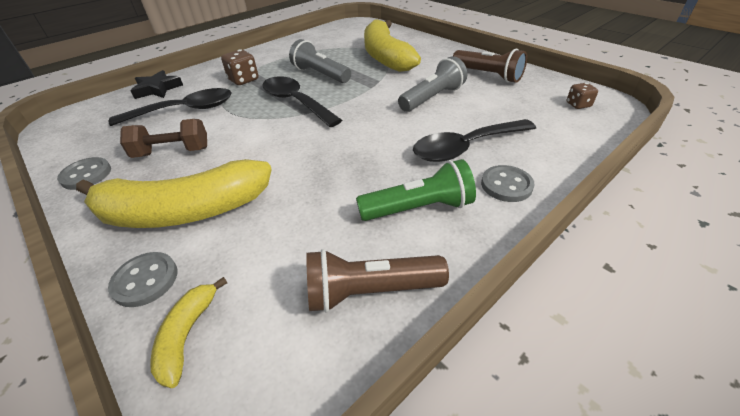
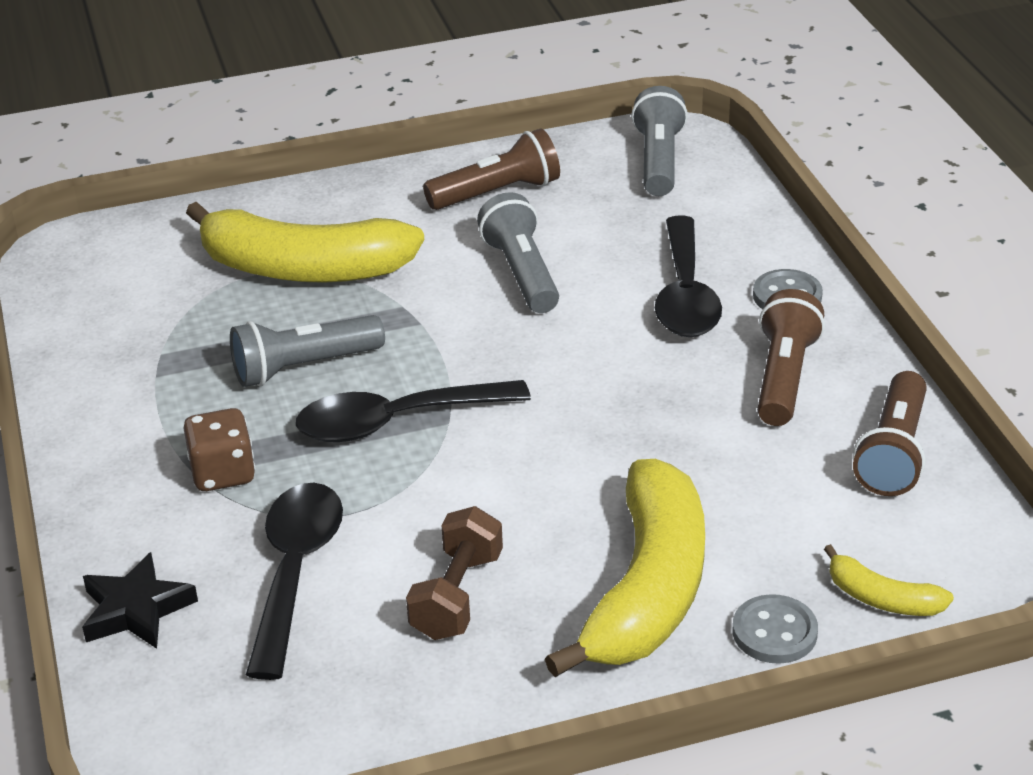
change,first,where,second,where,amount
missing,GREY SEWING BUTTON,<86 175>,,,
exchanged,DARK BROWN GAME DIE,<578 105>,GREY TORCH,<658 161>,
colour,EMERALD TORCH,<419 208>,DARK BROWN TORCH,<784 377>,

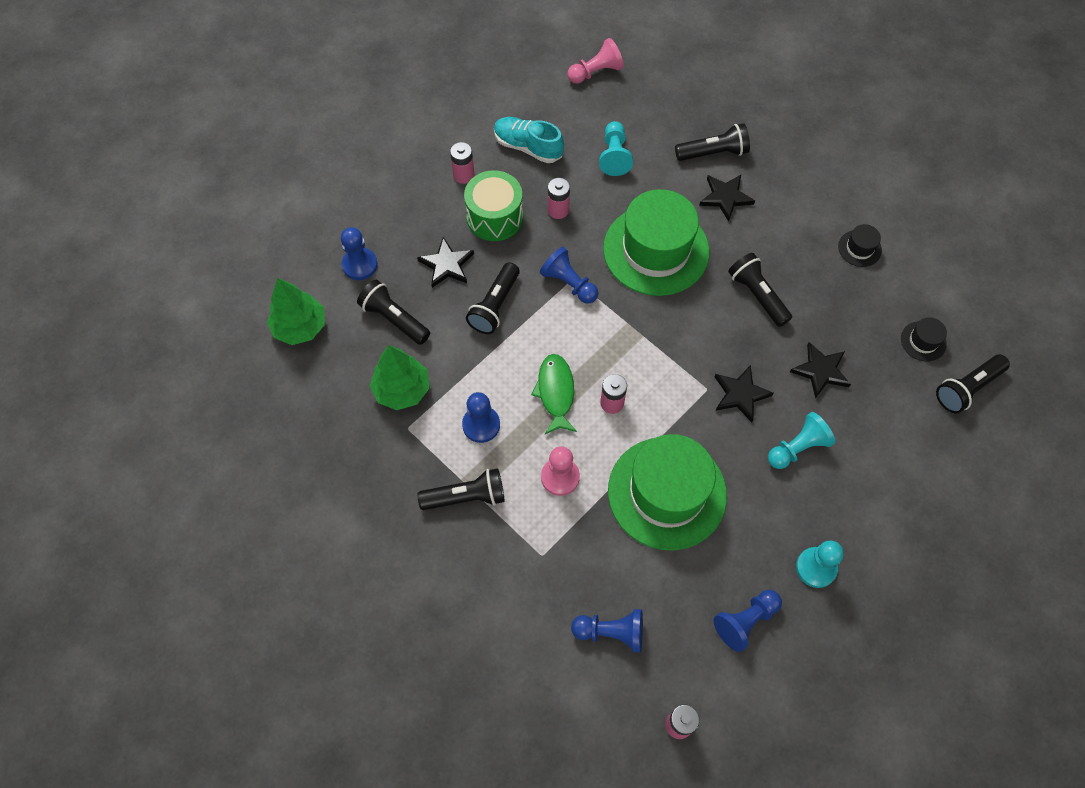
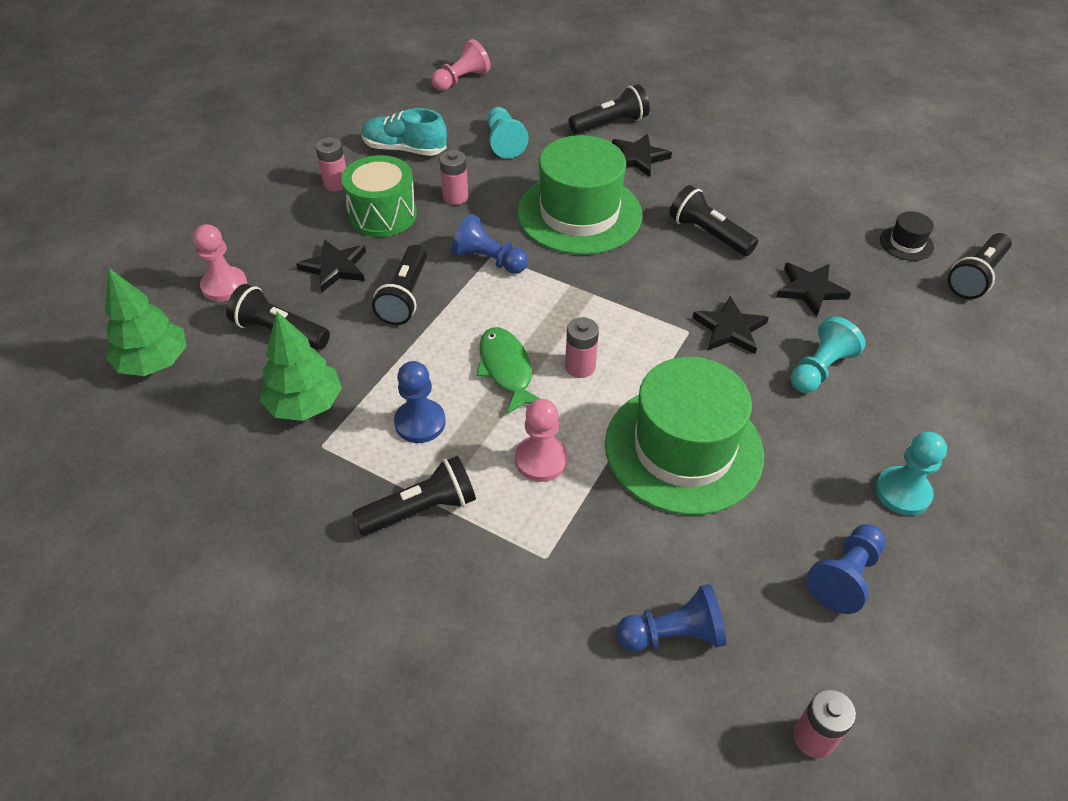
change,first,where,second,where,amount
missing,BLACK HAT,<859 248>,,,
colour,BLUE PAWN,<360 265>,ROSY PAWN,<224 286>,

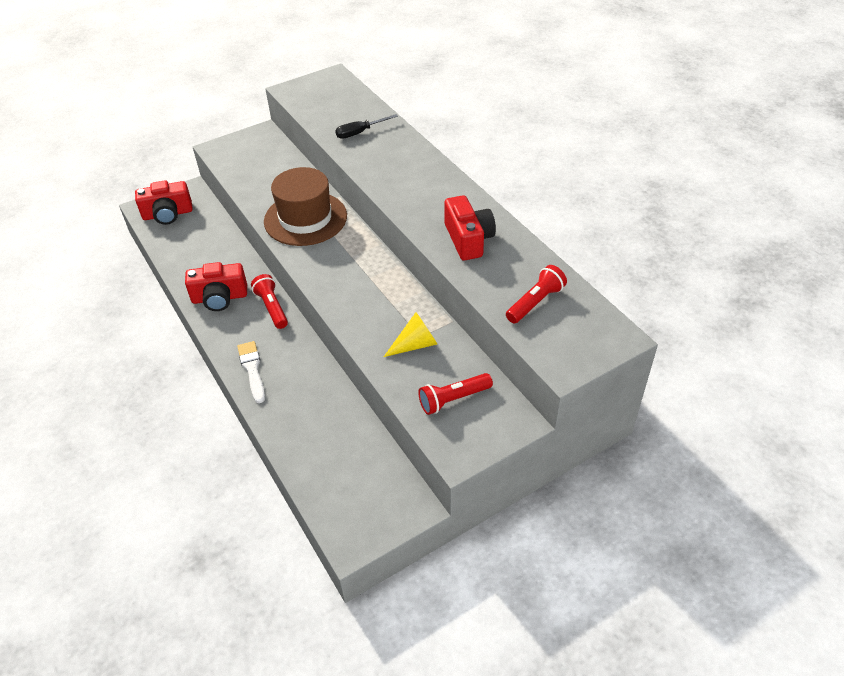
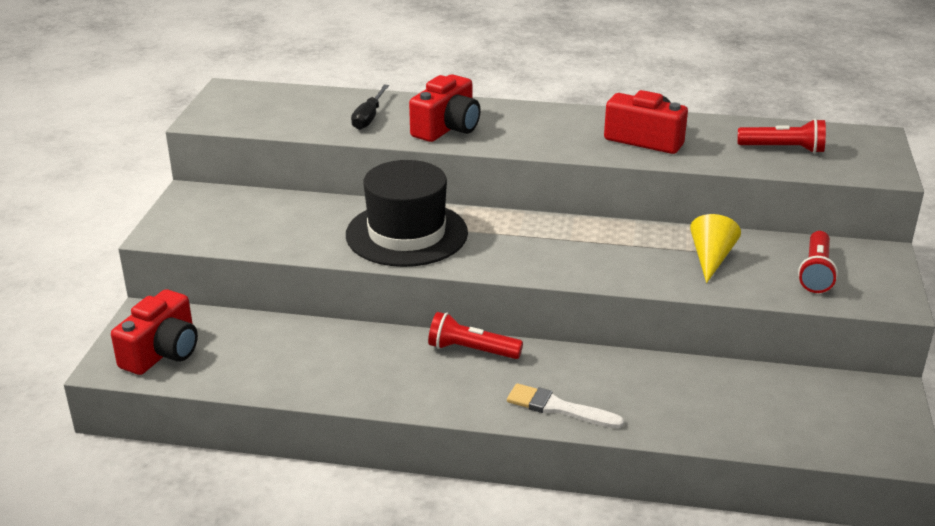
change,first,where,second,where,amount
relocated,SCARLET COMPACT CAMERA,<219 298>,,<447 128>,
colour,DARK BROWN HAT,<305 218>,BLACK HAT,<406 234>,
spun,SCARLET TORCH,<535 302>,,<783 149>,105 degrees clockwise

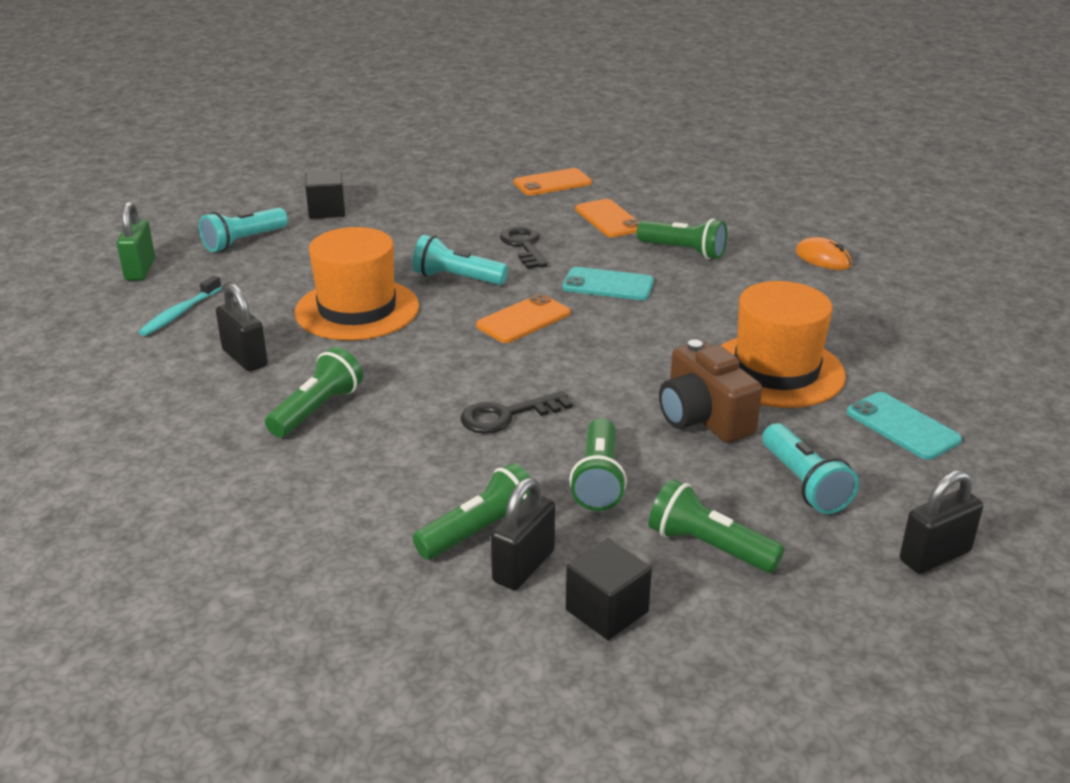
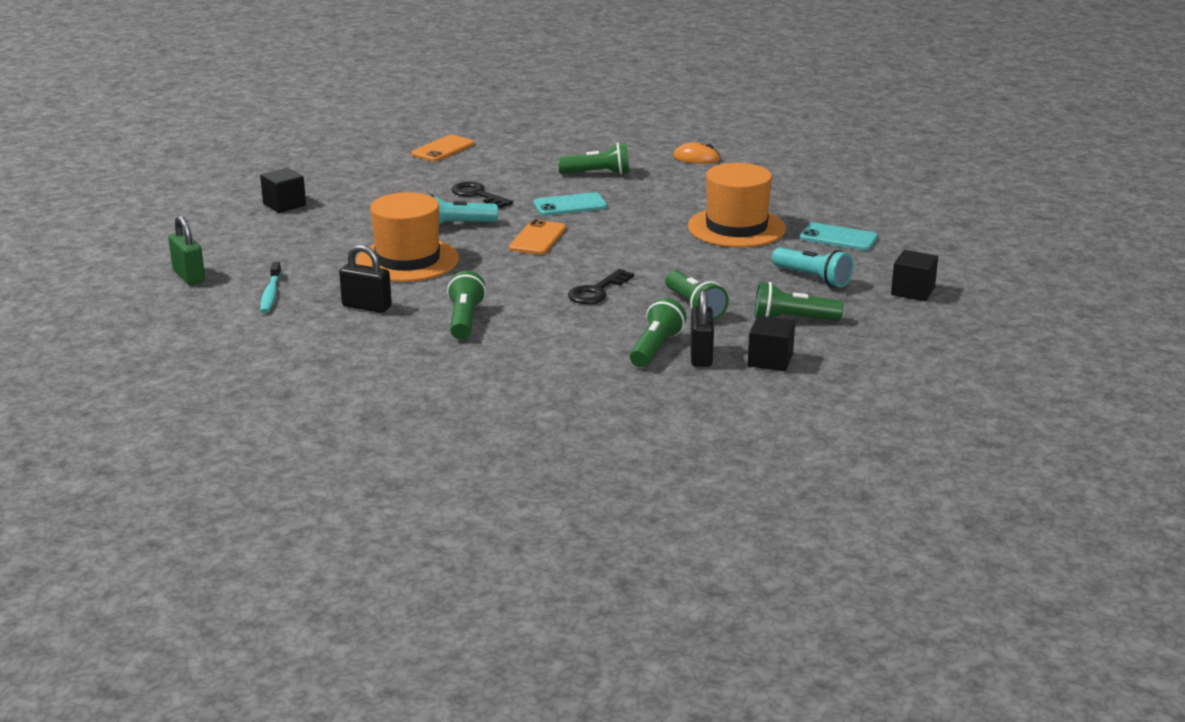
change,first,where,second,where,amount
missing,TURQUOISE TORCH,<244 241>,,,
missing,ORANGE-COLOURED PHONE,<609 219>,,,
missing,DARK BROWN COMPACT CAMERA,<703 418>,,,
exchanged,BLACK SMALL LOCK,<934 556>,BLACK BLOCK,<912 291>,

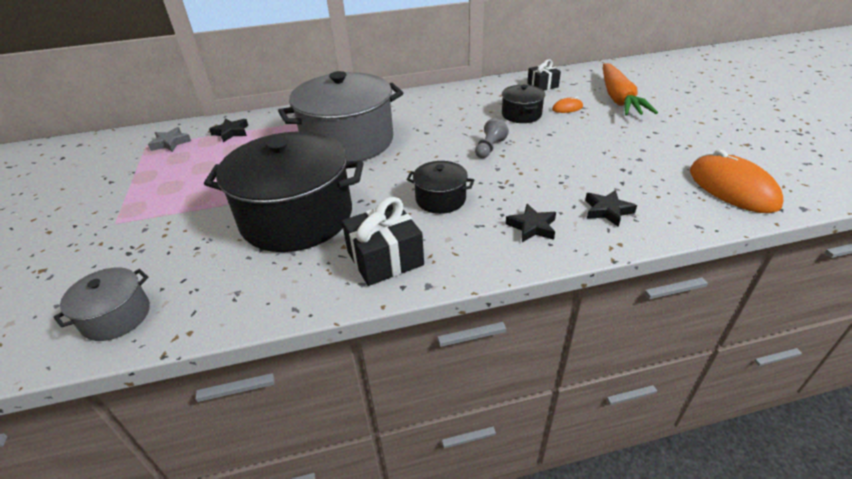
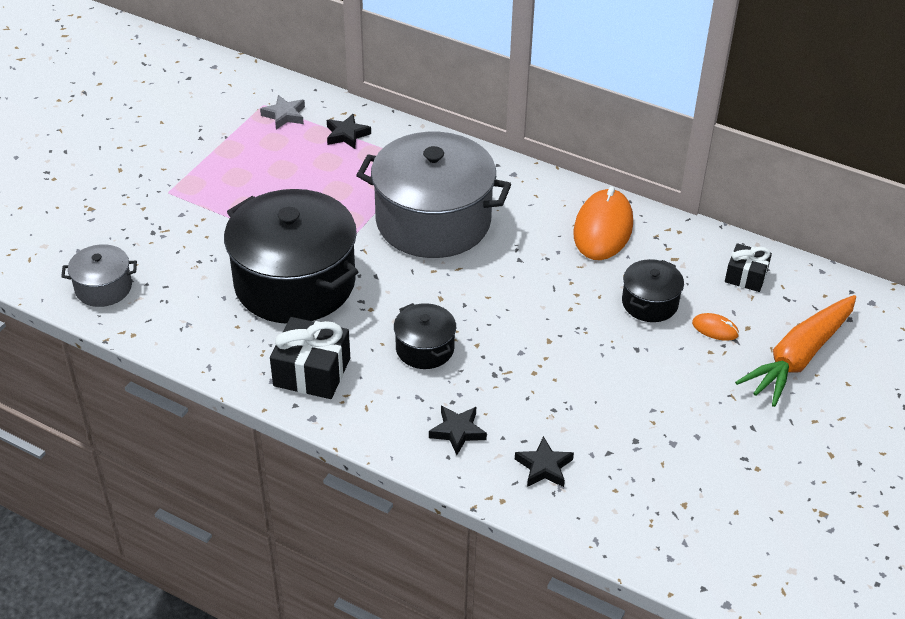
change,first,where,second,where,amount
missing,GREY PAWN,<489 148>,,,
relocated,ORANGE-COLOURED PC MOUSE,<732 188>,,<603 228>,

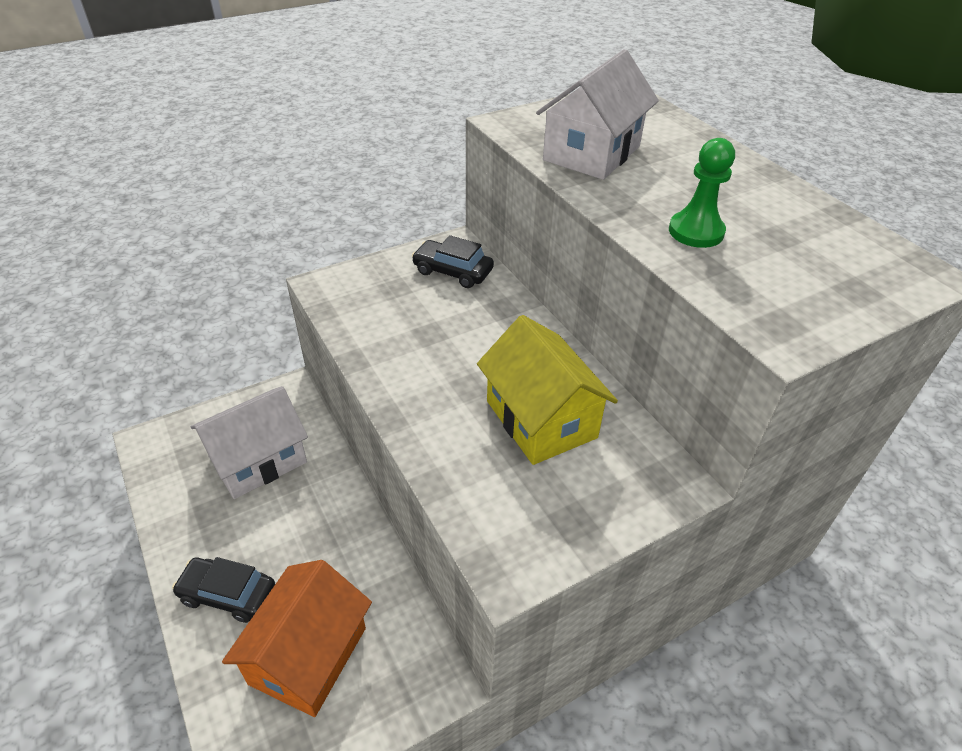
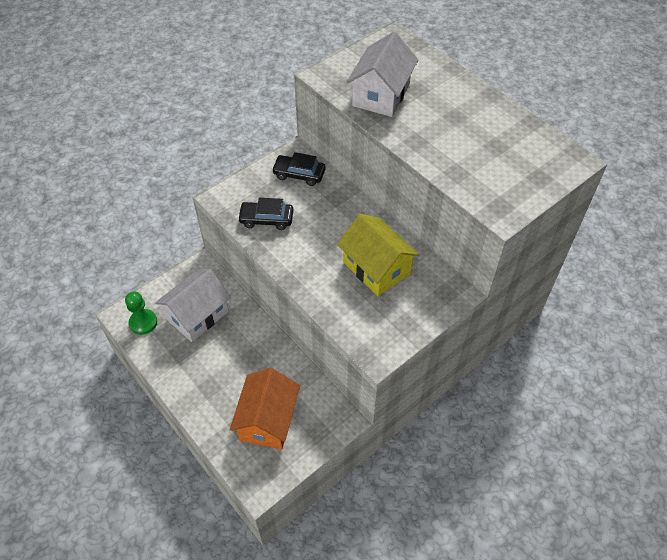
change,first,where,second,where,amount
relocated,BLACK CAR,<228 594>,,<266 219>,
relocated,EMERALD PAWN,<696 232>,,<143 322>,

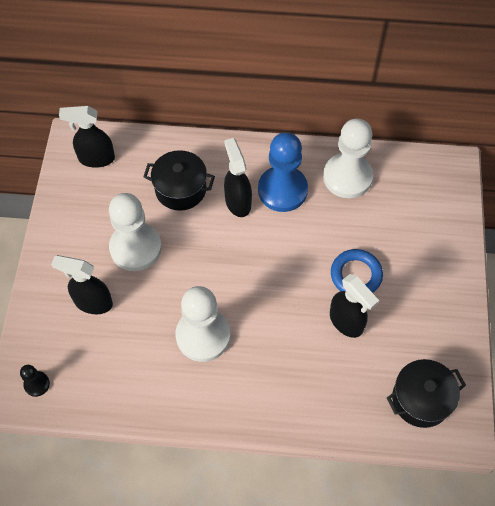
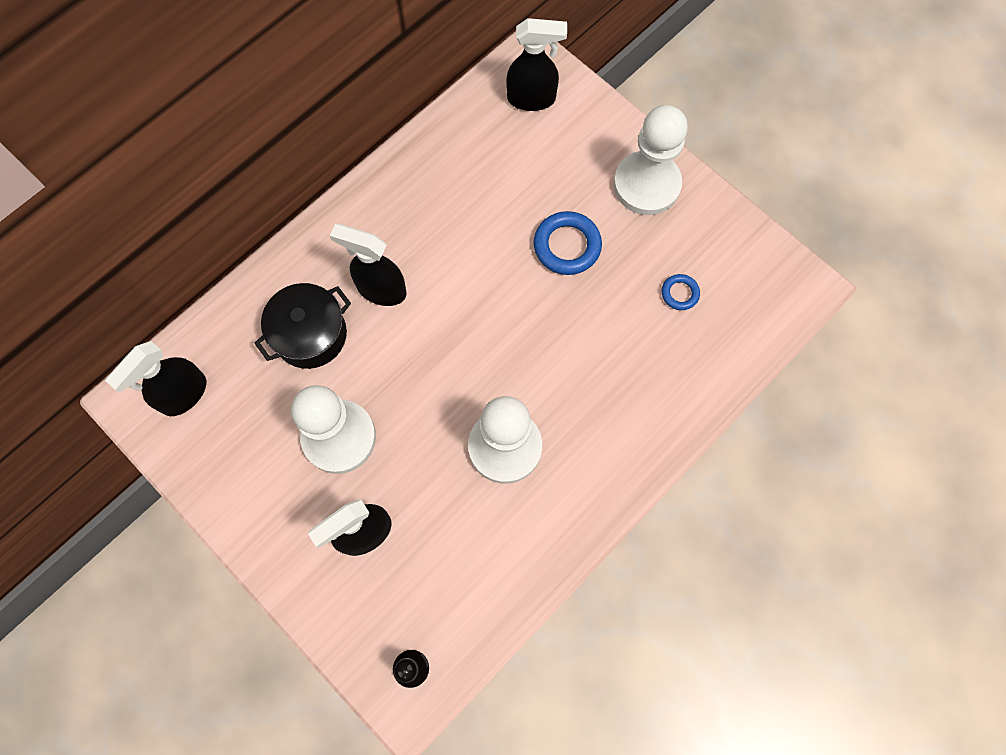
change,first,where,second,where,amount
missing,BLUE PAWN,<282 190>,,,
missing,BLACK STOCKPOT,<421 399>,,,
appeared,,,BLUE RING,<679 293>,
relocated,WHITE PAWN,<347 177>,,<646 185>,
relocated,BLACK SPRAY CLEANER,<346 322>,,<532 99>,

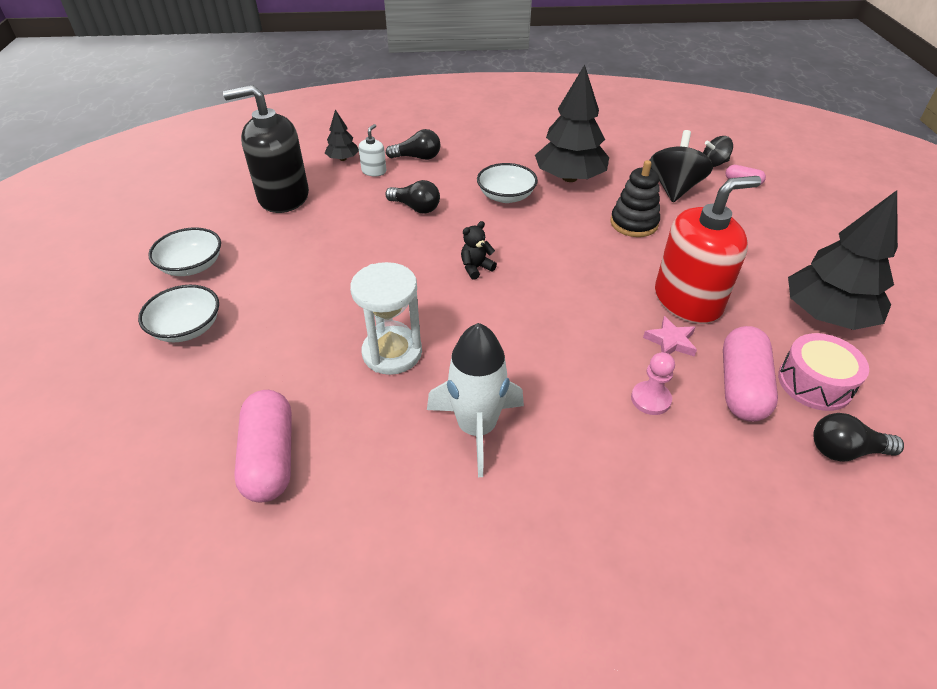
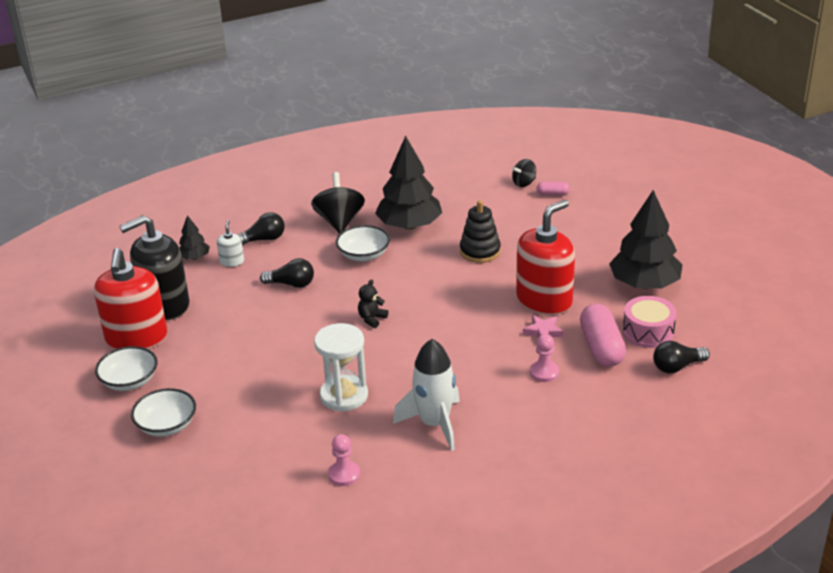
change,first,where,second,where,amount
missing,ROSY PILL,<270 458>,,,
appeared,,,SCARLET SOAP DISPENSER,<136 338>,
appeared,,,ROSY PAWN,<344 474>,
relocated,BLACK SPINNING TOP,<674 188>,,<339 221>,

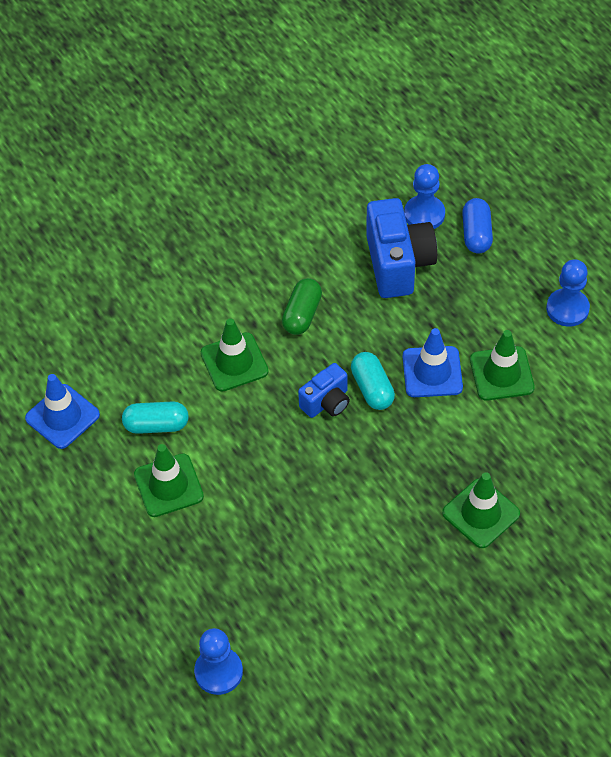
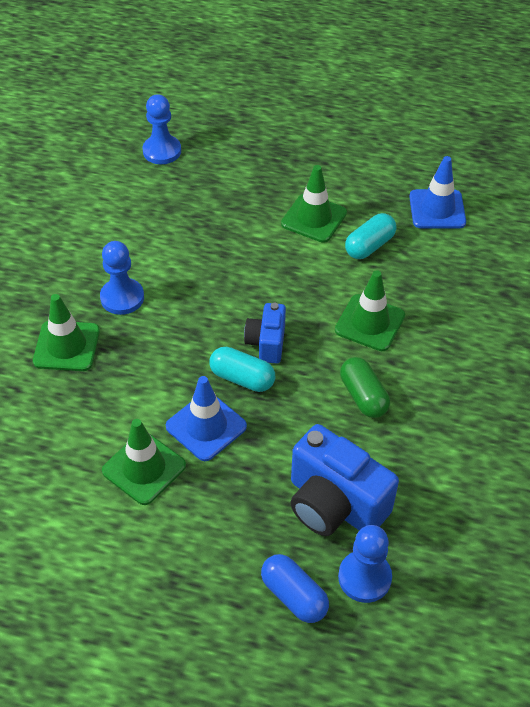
change,first,where,second,where,amount
relocated,BLUE PAWN,<567 309>,,<122 298>,

